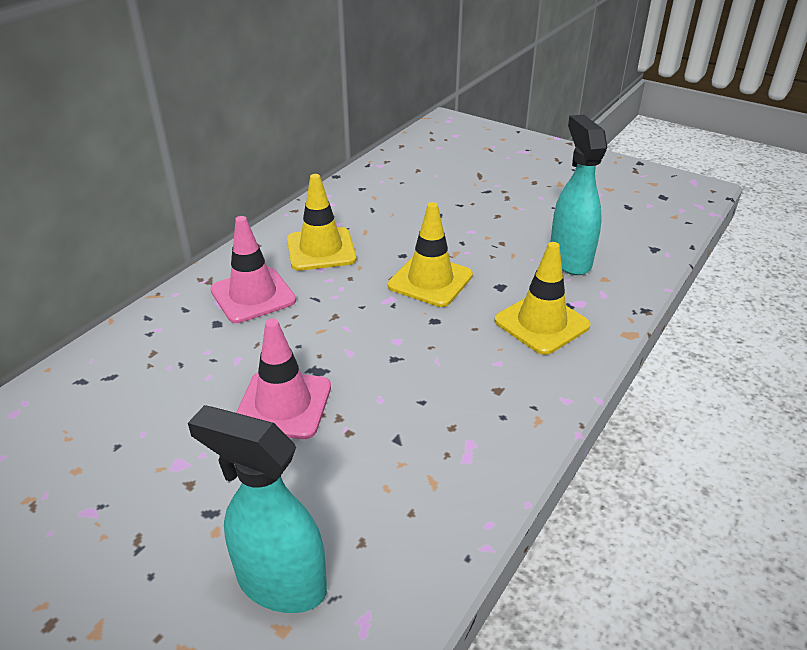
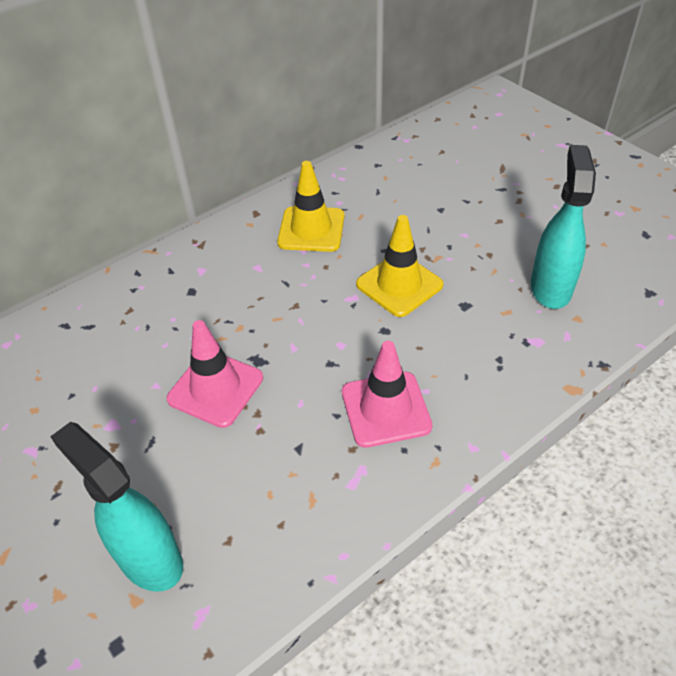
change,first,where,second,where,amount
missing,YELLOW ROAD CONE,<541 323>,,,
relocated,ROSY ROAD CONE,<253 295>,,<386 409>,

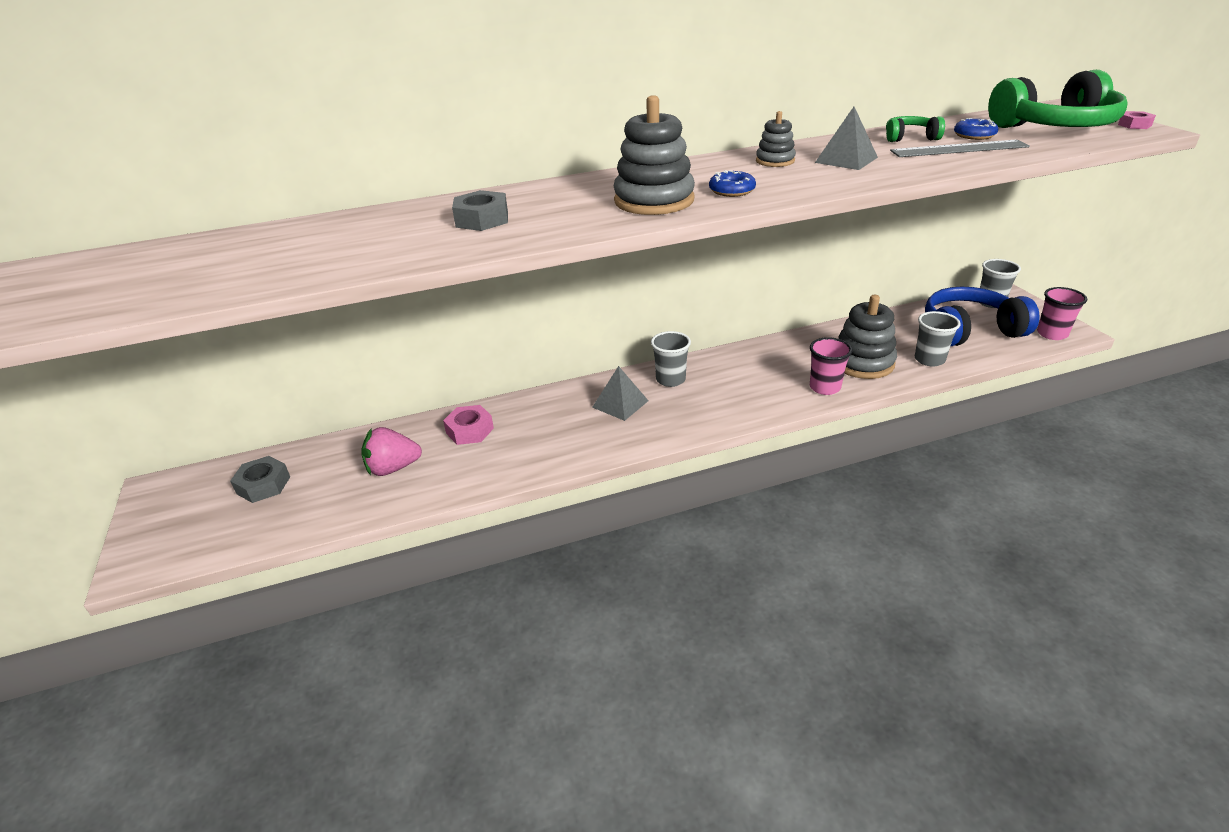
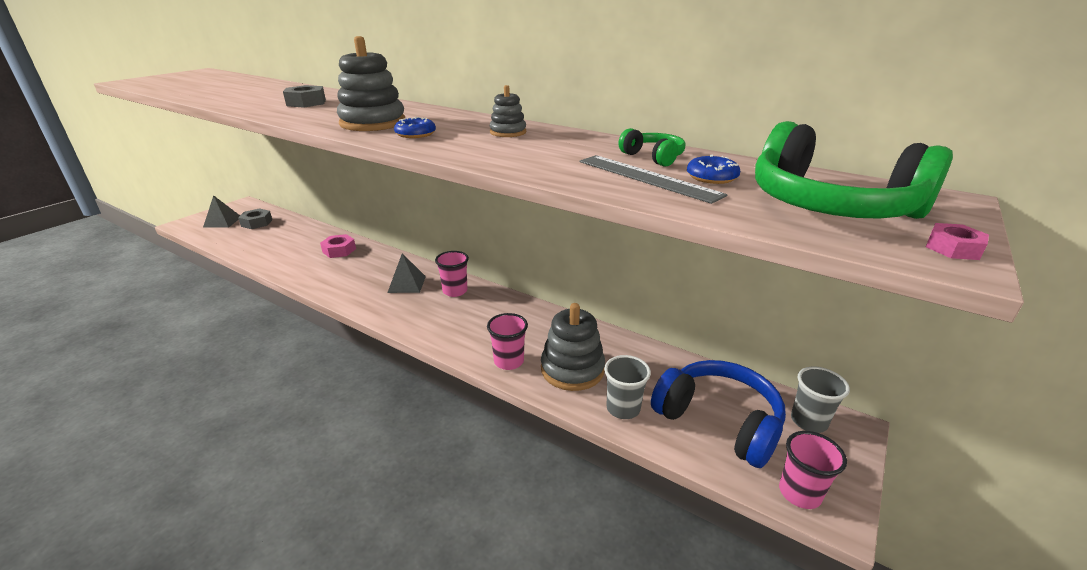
change,first,where,second,where,amount
missing,ROSY TOY STRAWBERRY,<393 468>,,,
relocated,GREY PYRAMID SHAPE,<846 160>,,<222 222>,
colour,GREY BEAKER,<670 379>,ROSY BEAKER,<455 291>,

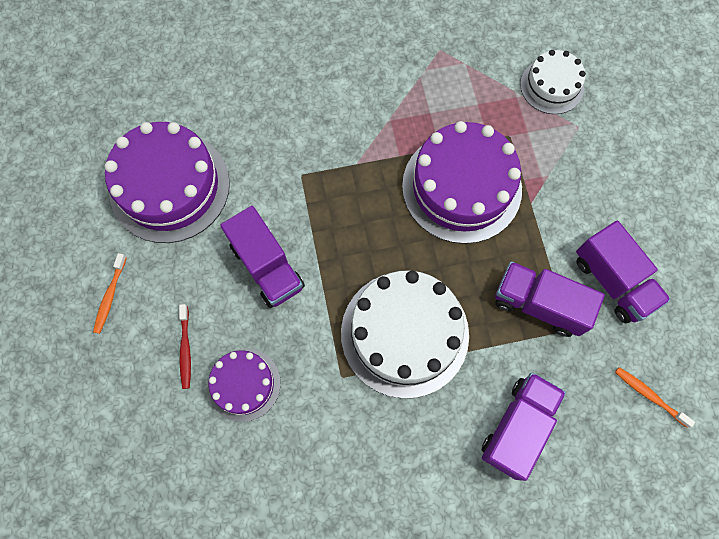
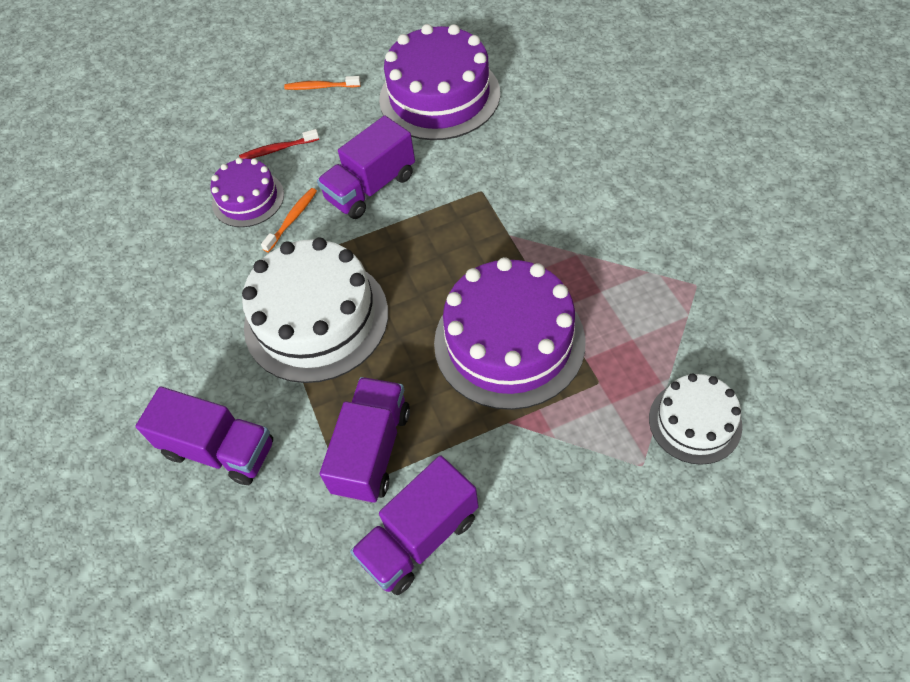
change,first,where,second,where,amount
relocated,ORANGE-COLOURED TOOTH BRUSH,<649 395>,,<292 219>,

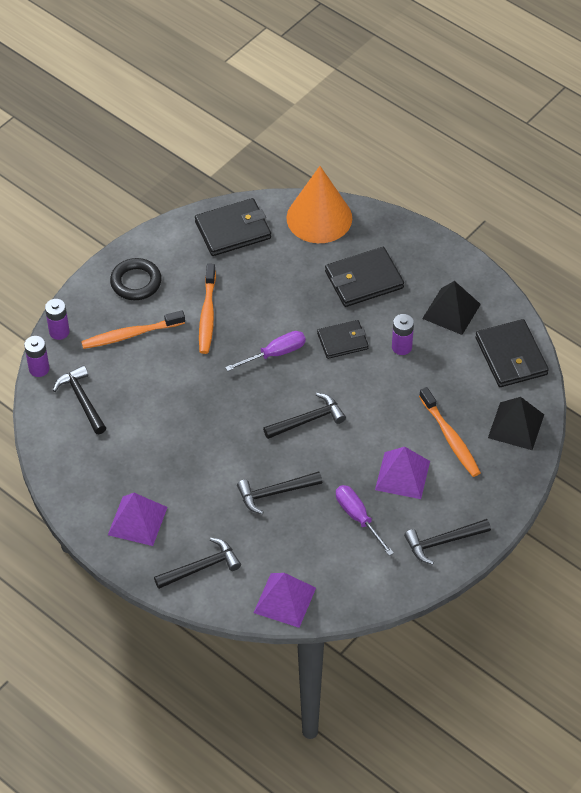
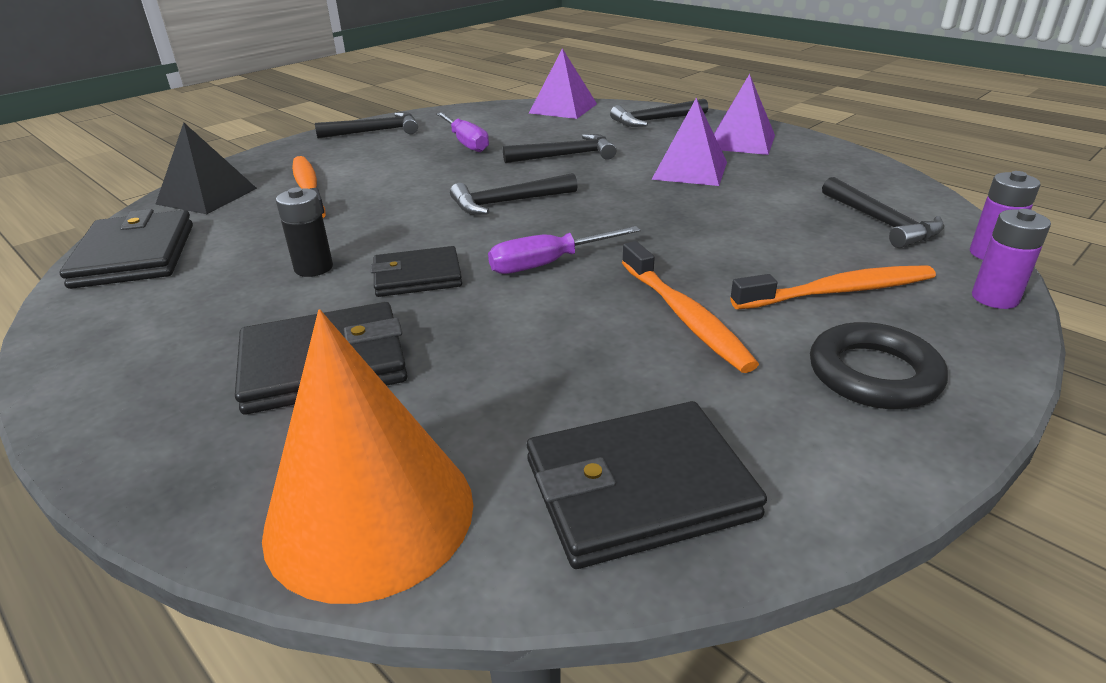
change,first,where,second,where,amount
missing,BLACK PYRAMID SHAPE,<451 311>,,,
relocated,ROYAL PURPLE PYRAMID SHAPE,<402 475>,,<690 170>,
colour,ROYAL PURPLE POWER CELL,<401 347>,BLACK POWER CELL,<313 268>,
spun,ORANGE-COLOURED TOOTH BRUSH,<207 315>,,<684 316>,150 degrees clockwise

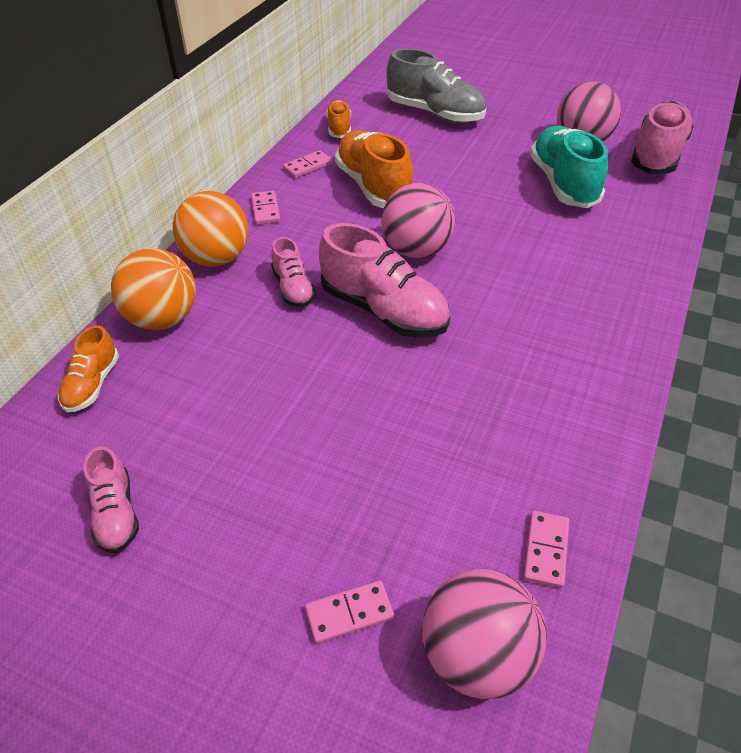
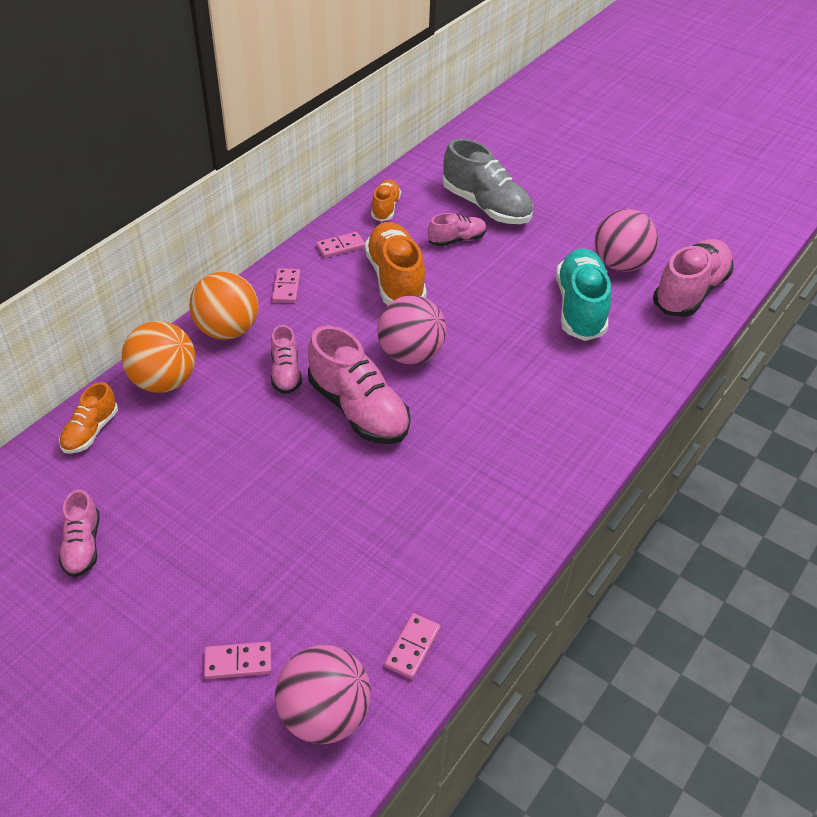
change,first,where,second,where,amount
appeared,,,ROSY SHOE,<457 240>,

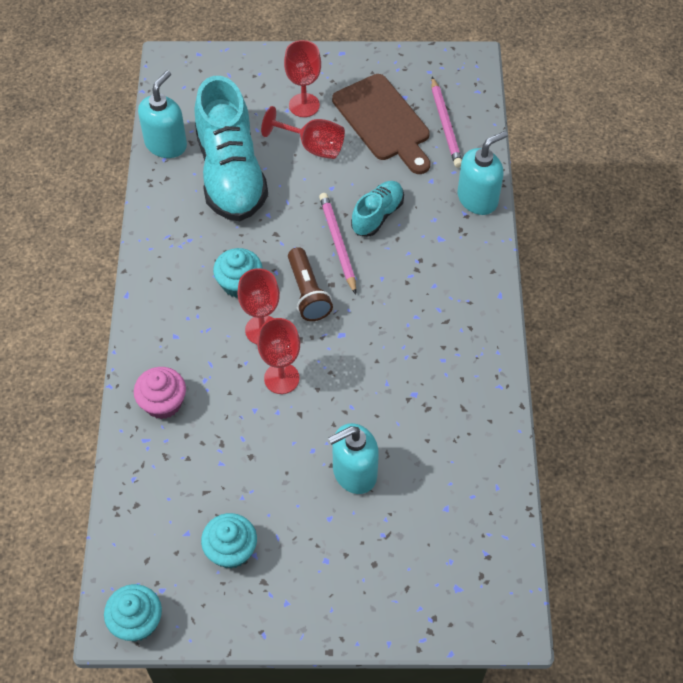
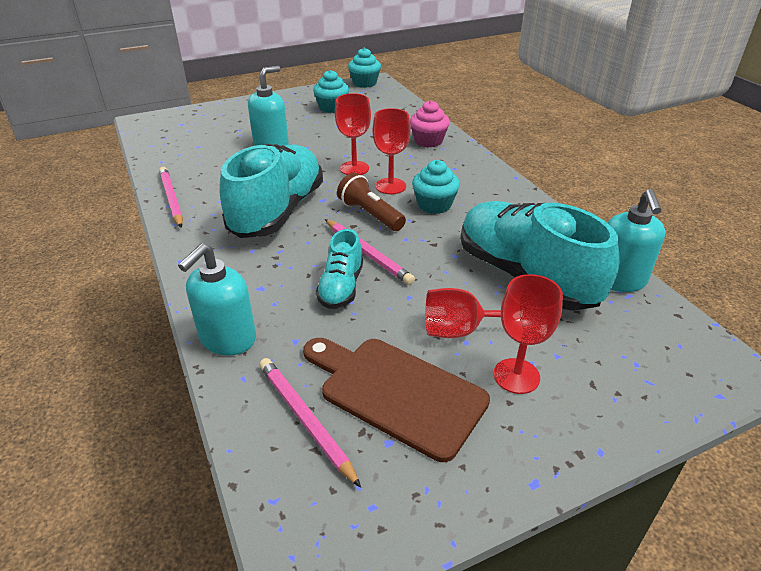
change,first,where,second,where,amount
appeared,,,ROSY WOODEN PENCIL,<171 199>,
appeared,,,TURQUOISE SHOE,<277 211>,

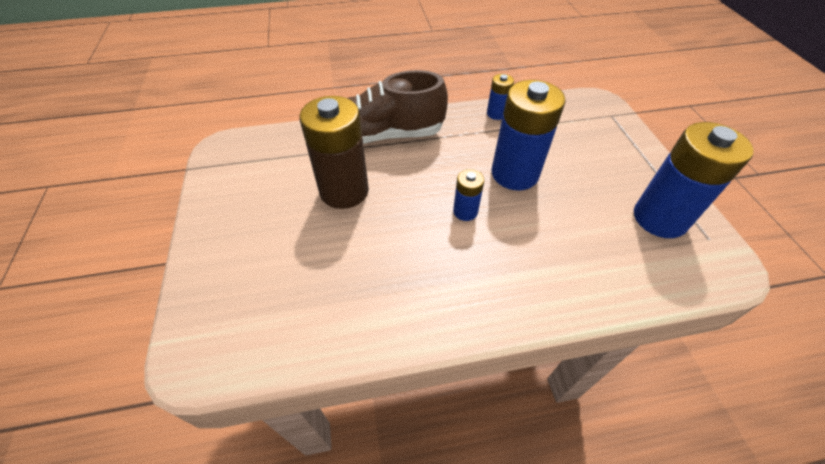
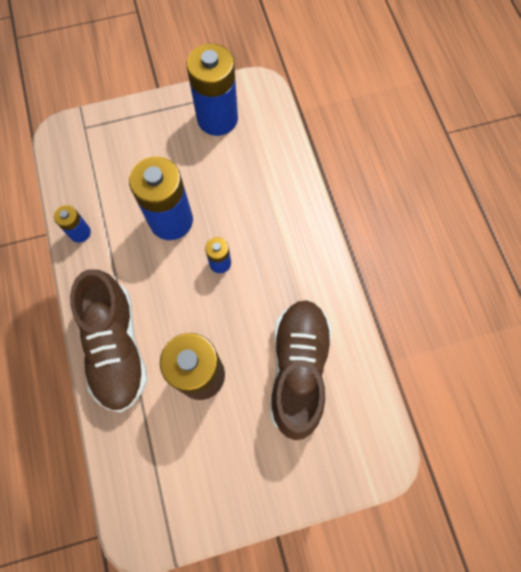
change,first,where,second,where,amount
appeared,,,DARK BROWN SHOE,<298 369>,

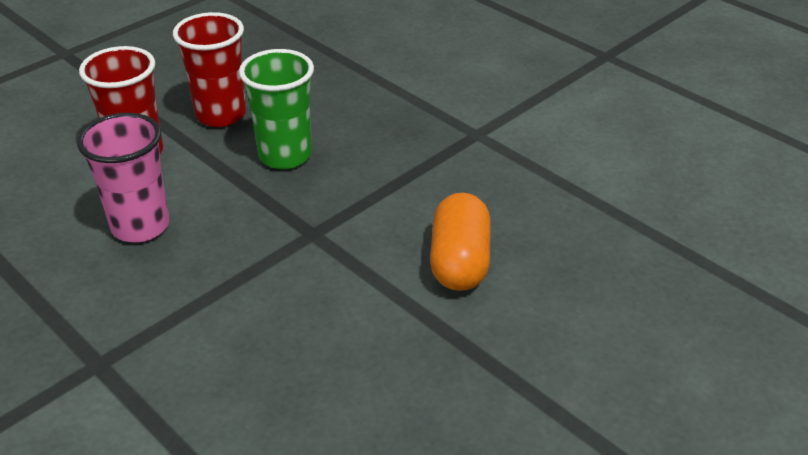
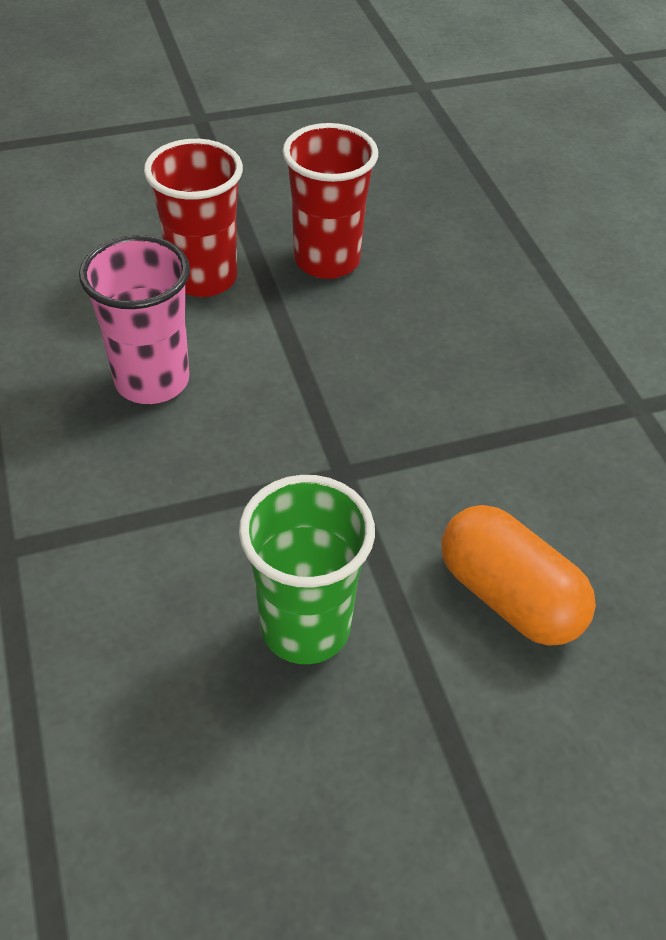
change,first,where,second,where,amount
relocated,EMERALD BEAKER,<285 155>,,<305 627>,
spun,ORANGE-COLOURED PILL,<459 262>,,<509 596>,75 degrees counterclockwise

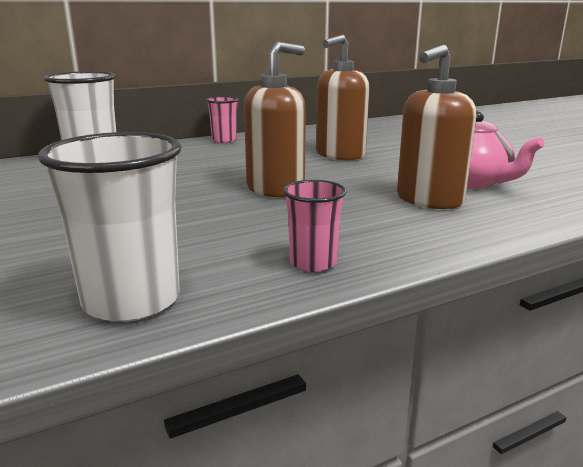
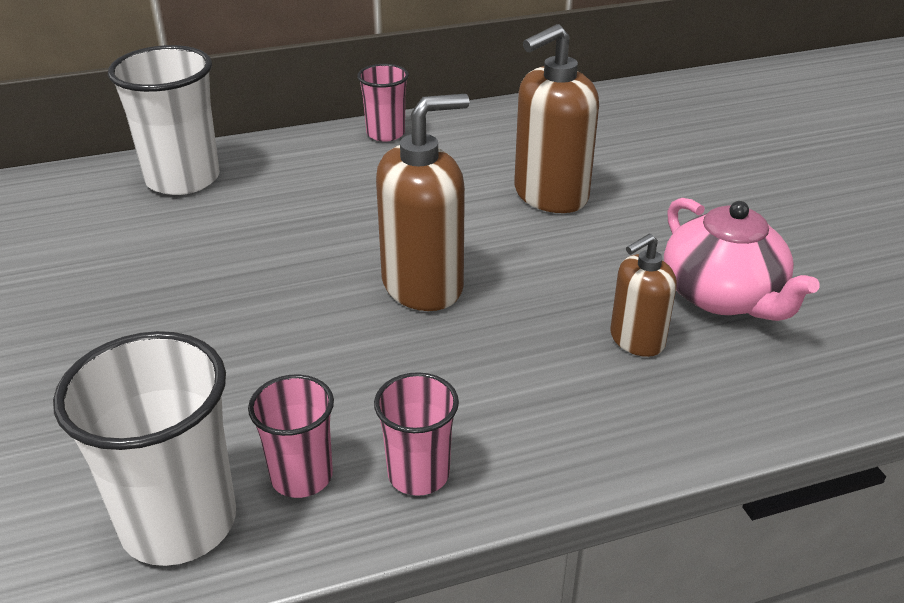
change,first,where,second,where,amount
appeared,,,ROSY BEAKER,<301 476>,
size,DARK BROWN SOAP DISPENSER,<429 200>,,<636 340>,x0.59

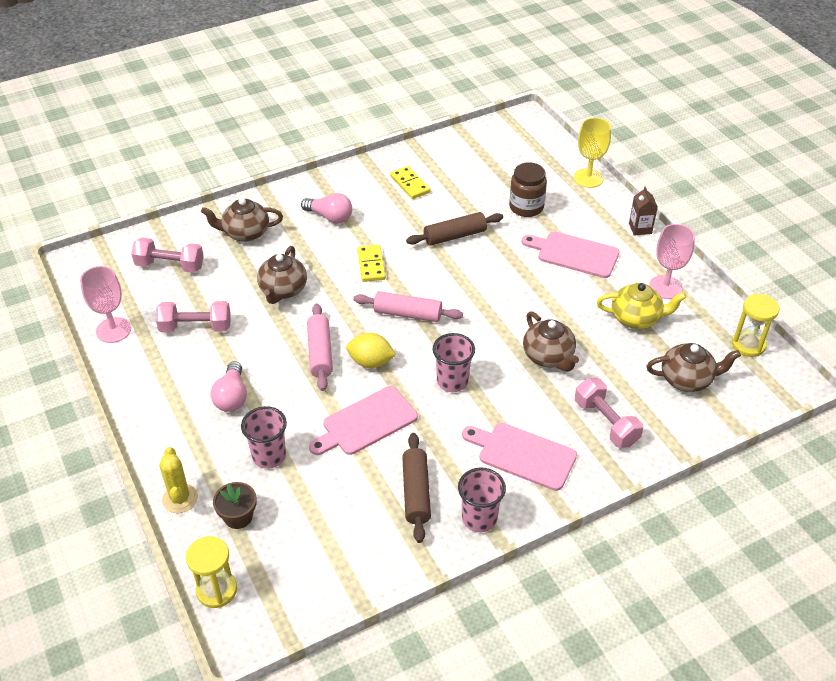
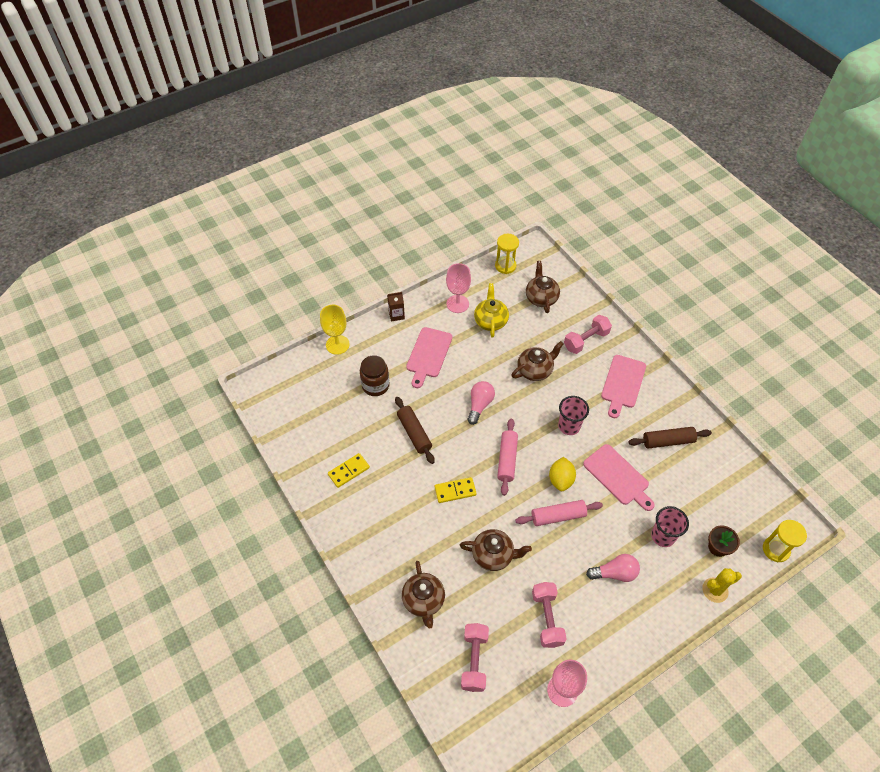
change,first,where,second,where,amount
missing,ROSY BEAKER,<479 518>,,,
relocated,ROSY BULB,<330 217>,,<479 405>,

